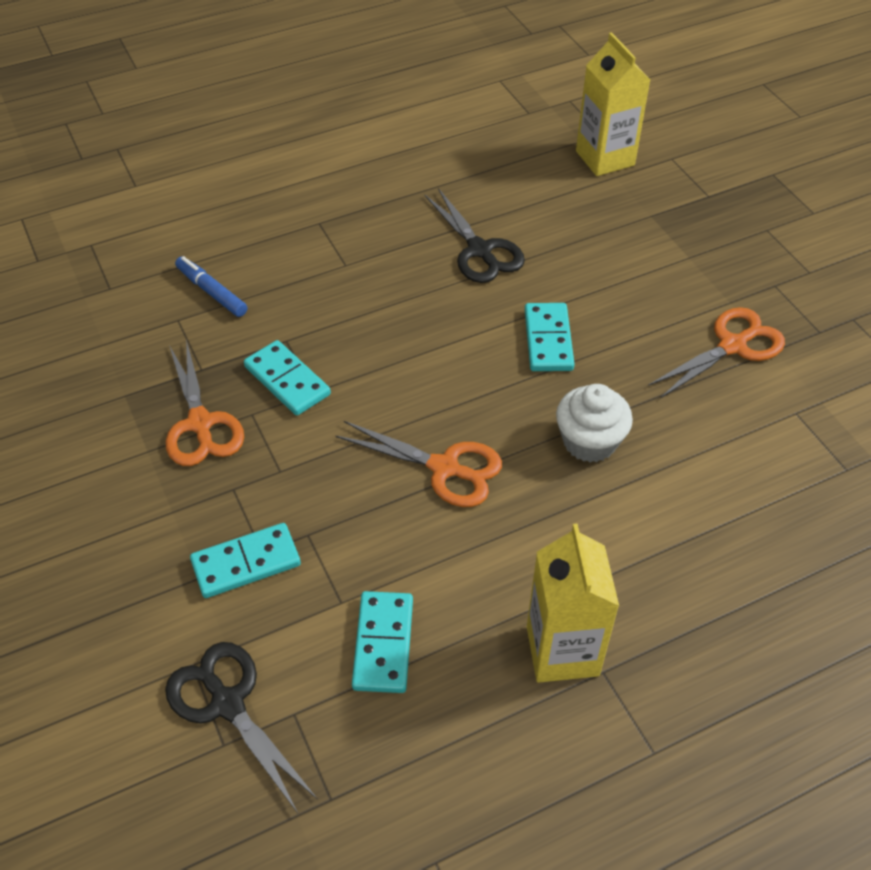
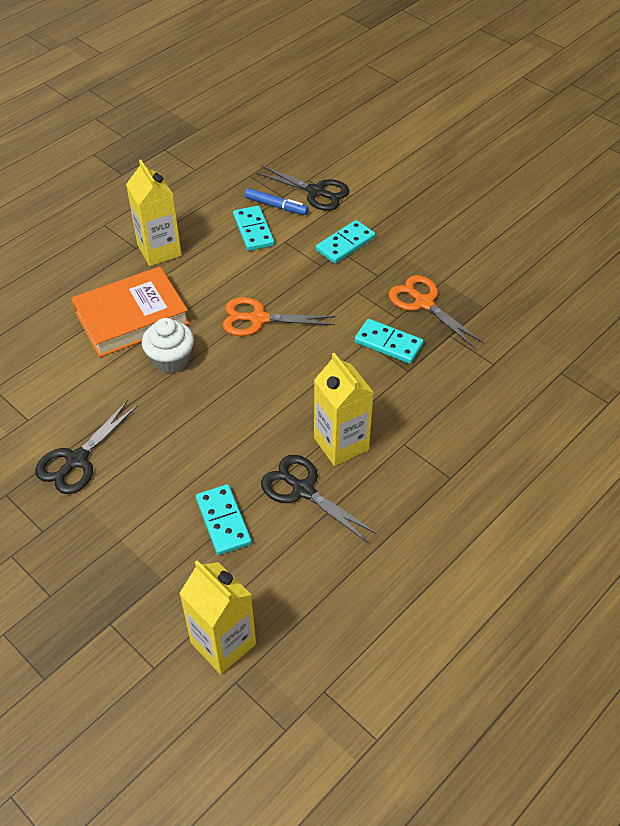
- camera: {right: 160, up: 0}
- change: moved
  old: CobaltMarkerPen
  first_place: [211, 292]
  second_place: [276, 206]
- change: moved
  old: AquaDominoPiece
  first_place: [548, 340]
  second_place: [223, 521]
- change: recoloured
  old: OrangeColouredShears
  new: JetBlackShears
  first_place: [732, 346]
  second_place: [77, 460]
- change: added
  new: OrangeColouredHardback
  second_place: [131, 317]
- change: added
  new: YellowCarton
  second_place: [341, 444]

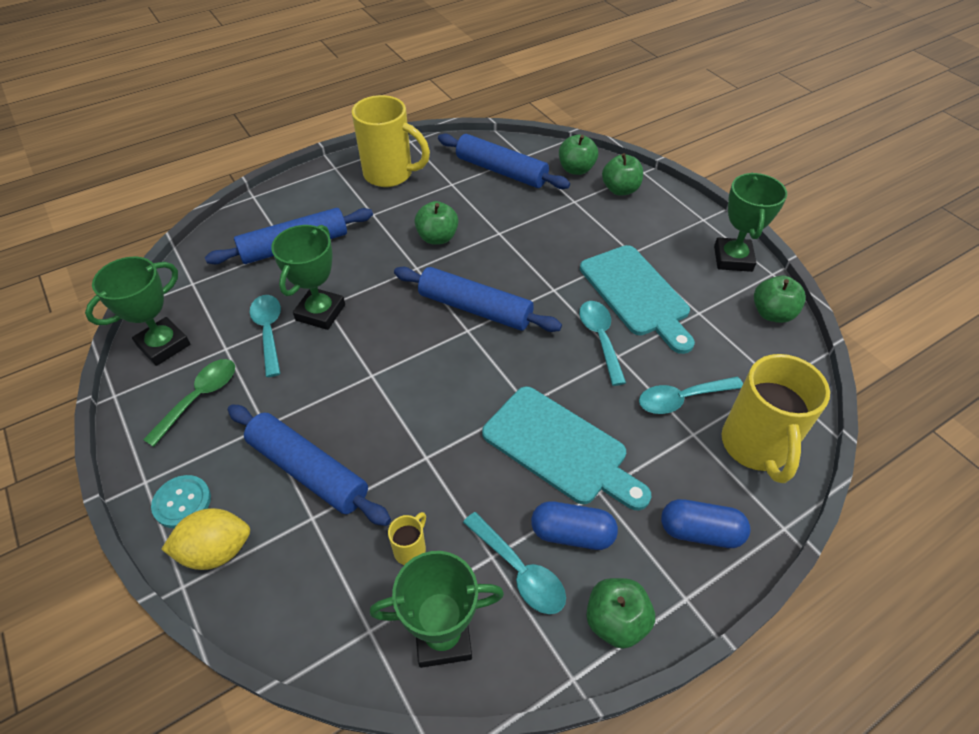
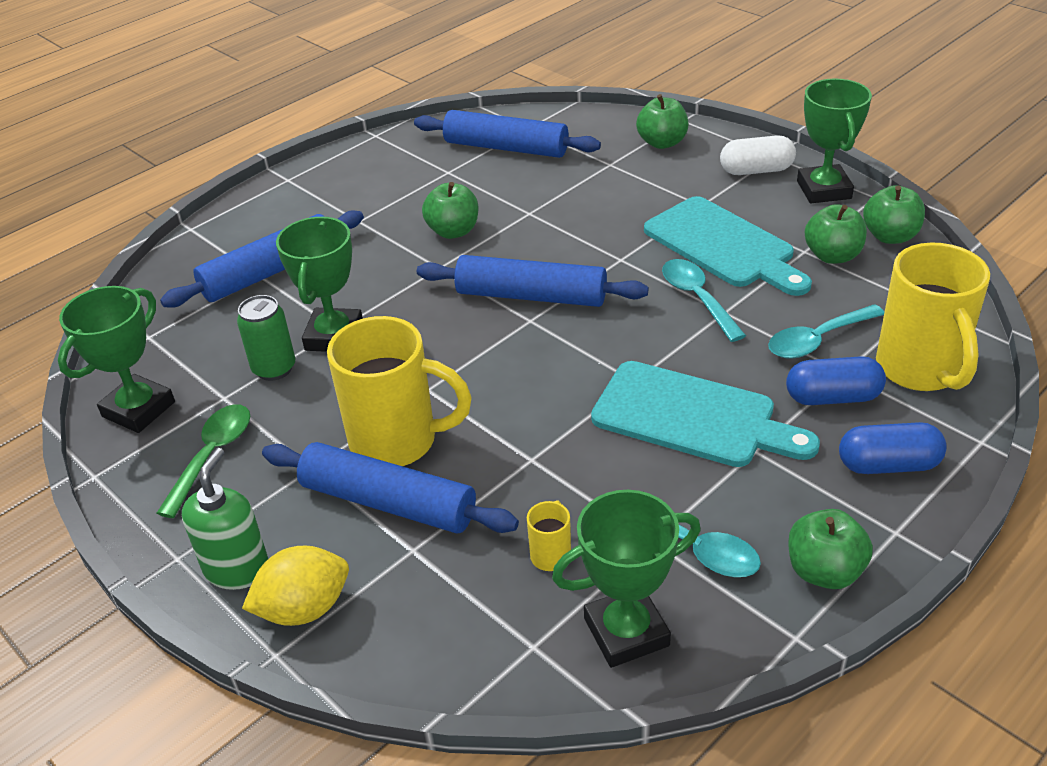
- camera: {right: -10, up: -10}
- change: replaced
  old: AquaShirtButton
  new: EmeraldSoapPump
  first_place: [182, 502]
  second_place: [237, 569]
- change: replaced
  old: AquaTablespoon
  new: EmeraldCan
  first_place: [268, 331]
  second_place: [274, 369]
- change: moved
  old: YellowMug
  first_place: [390, 174]
  second_place: [397, 441]
- change: moved
  old: CobaltCapsule
  first_place: [572, 534]
  second_place: [832, 397]
- change: moved
  old: EmeraldApple
  first_place: [576, 169]
  second_place: [832, 256]
- change: added
  new: WhiteCapsule
  second_place: [756, 170]

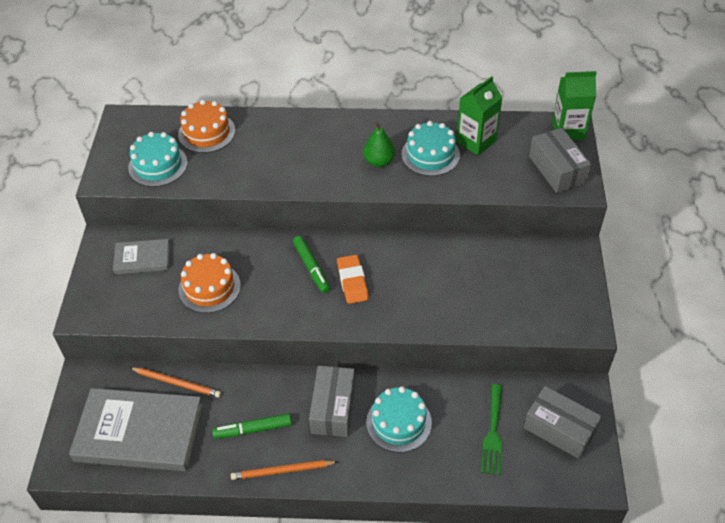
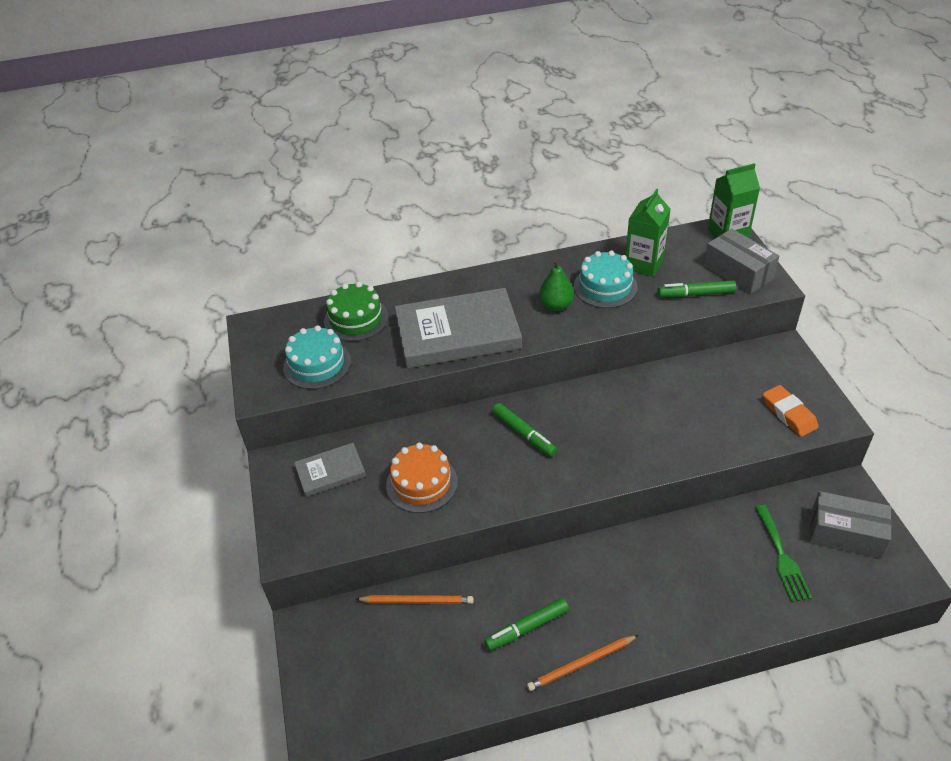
- camera: {right: -15, up: -5}
- change: moved
  old: GrayHardback
  first_place: [139, 433]
  second_place: [457, 333]
- change: recoloured
  old: OrangeColouredLayerCake
  new: EmeraldLayerCake
  first_place: [206, 132]
  second_place: [356, 319]
- change: removed
  old: GrayBox
  first_place: [333, 408]
- change: moved
  old: OrangeColouredPencilEraser
  first_place: [352, 281]
  second_place: [789, 414]
- change: removed
  old: AquaLayerCake
  first_place: [399, 422]
- change: added
  new: EmeraldMarkerPen
  second_place: [696, 294]

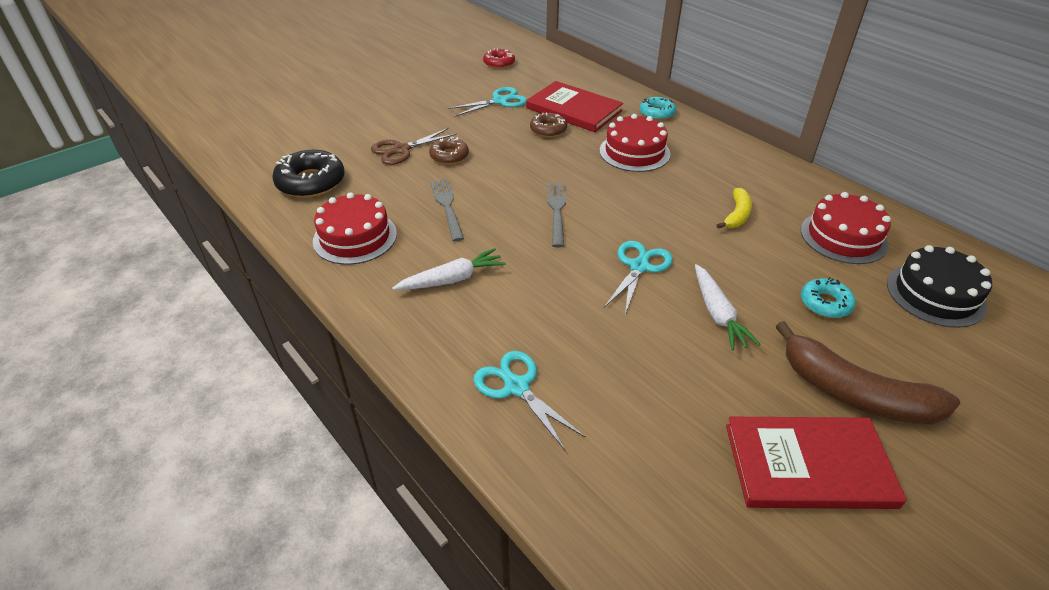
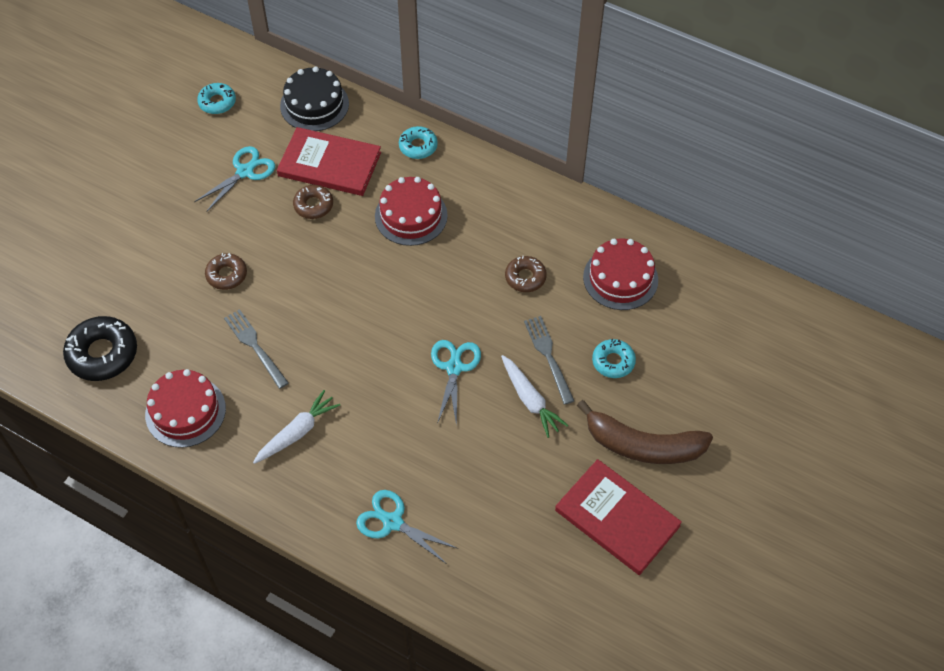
- camera: {right: -20, up: 15}
- change: removed
  old: DarkBrownShears
  first_place: [401, 150]
- change: recoloured
  old: CrimsonDoughnut
  new: AquaDoughnut
  first_place: [499, 63]
  second_place: [217, 102]
- change: moved
  old: GrayTableFork
  first_place: [557, 211]
  second_place: [548, 356]
- change: replaced
  old: YellowBananaFruit
  new: DarkBrownDoughnut
  first_place: [737, 215]
  second_place: [525, 277]
- change: turned
  old: CrimsonHardback
  first_place: [808, 465]
  second_place: [617, 518]
  degrees: 60
- change: moved
  old: JetBlackLayerCake
  first_place: [935, 294]
  second_place: [314, 105]

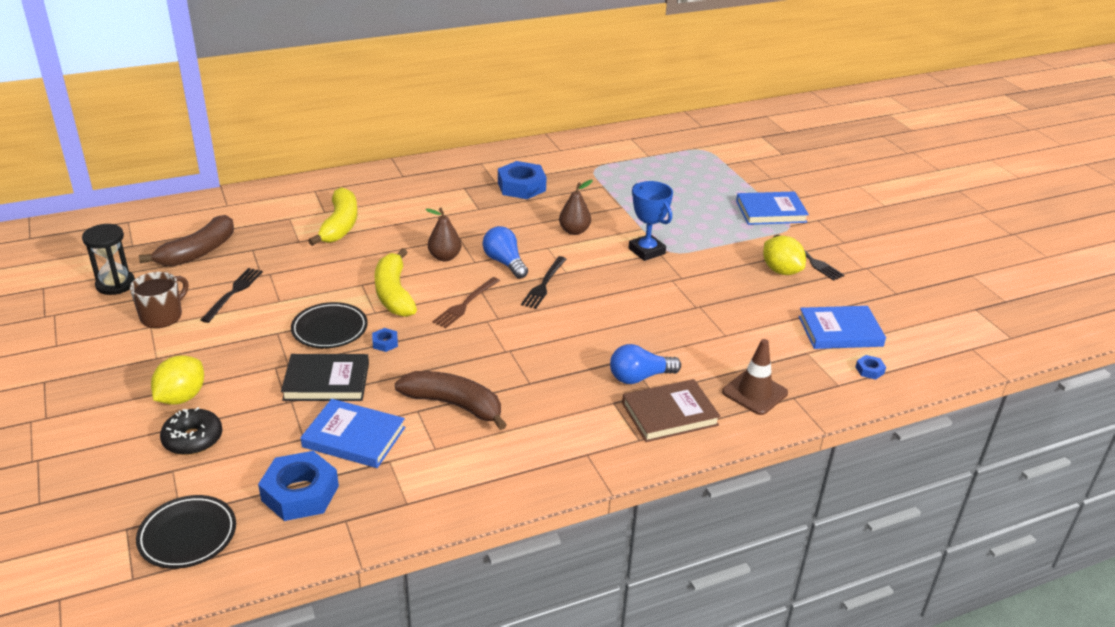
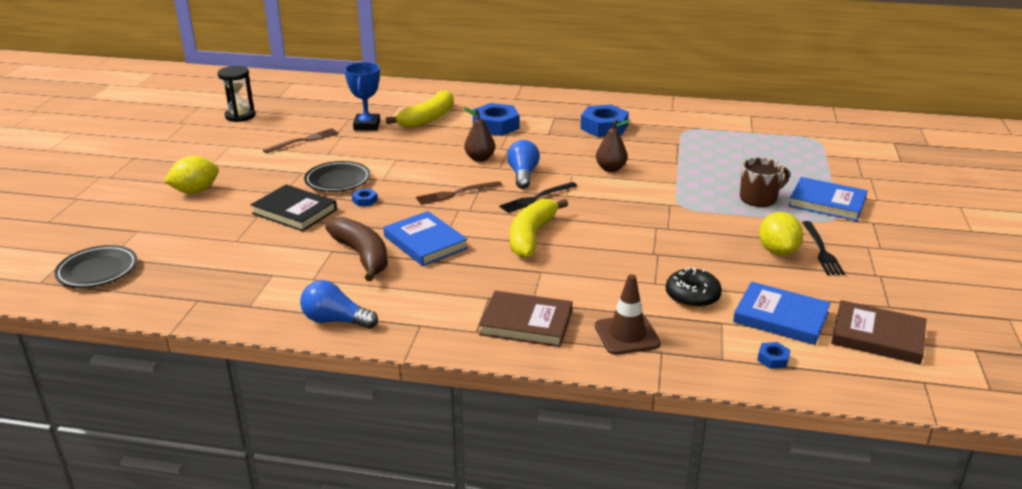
- camera: {right: 35, up: -5}
- change: moved
  old: DarkBrownMug
  first_place: [162, 316]
  second_place: [759, 198]
- change: removed
  old: DarkBrownBananaFruit
  first_place: [198, 252]
- change: moved
  old: JetBlackDoughnut
  first_place: [193, 439]
  second_place: [692, 296]
- change: recoloured
  old: JetBlackTableFork
  new: DarkBrownTableFork
  first_place: [233, 293]
  second_place: [304, 140]
- change: moved
  old: CobaltHexagonNut
  first_place: [300, 493]
  second_place: [495, 126]
- change: moved
  old: CobaltHardback
  first_place: [354, 437]
  second_place: [425, 242]
- change: moved
  old: YellowBananaFruit
  first_place: [394, 294]
  second_place: [531, 236]
- change: moved
  old: CobaltLightbulb
  first_place: [640, 377]
  second_place: [336, 320]
- change: moved
  old: CobaltTrophy
  first_place: [646, 251]
  second_place: [367, 125]
- change: added
  new: DarkBrownHardback
  second_place: [877, 336]

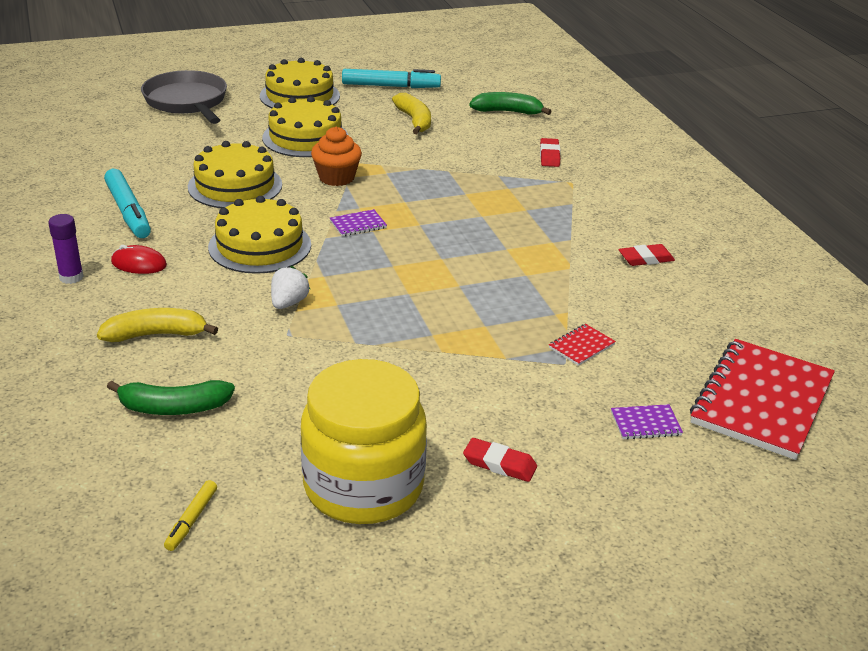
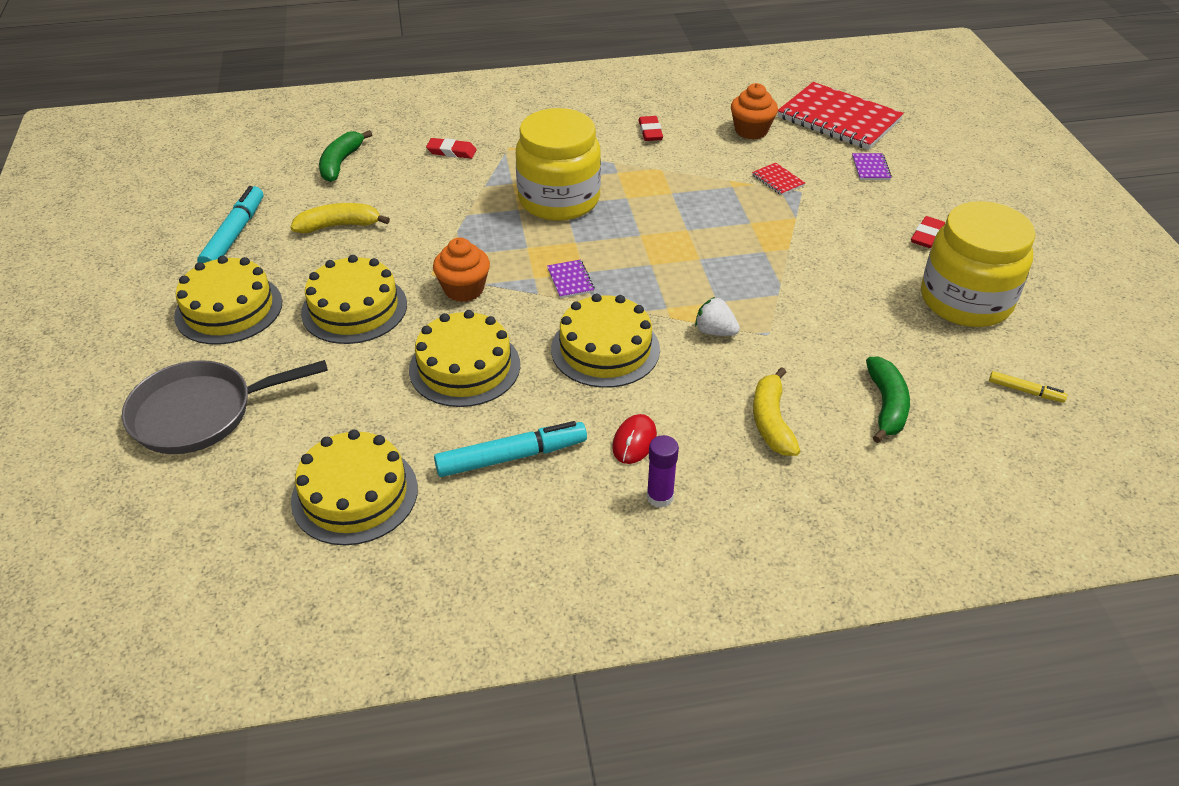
- camera: {right: -80, up: 10}
- change: added
  new: YellowLayerCake
  second_place: [355, 494]
- change: added
  new: YellowJar
  second_place: [559, 200]
- change: added
  new: OrangeColouredMuffin
  second_place: [751, 131]

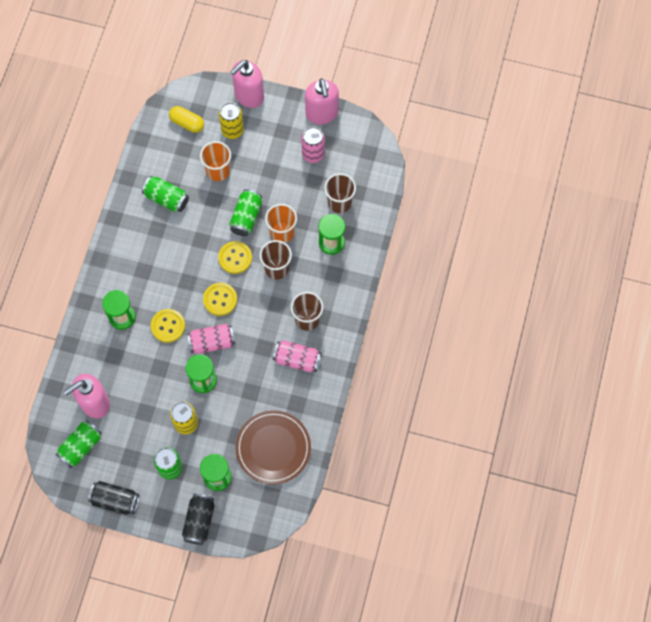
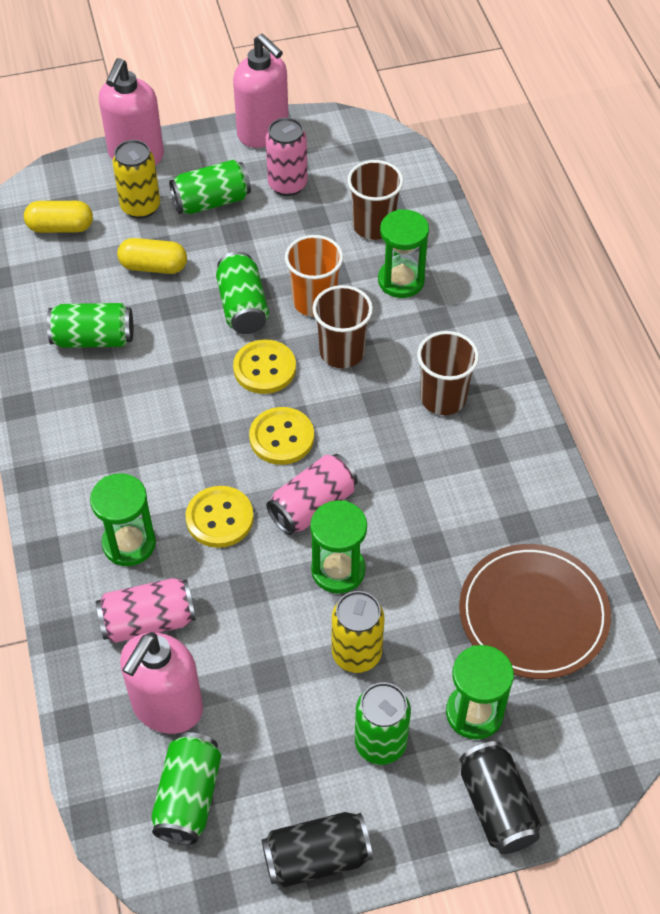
- camera: {right: -30, up: -15}
- change: replaced
  old: OrangeColouredTumbler
  new: YellowCapsule
  first_place: [218, 171]
  second_place: [153, 266]
- change: moved
  old: PinkCan
  first_place: [297, 360]
  second_place: [148, 621]
- change: added
  new: EmeraldCan
  second_place: [211, 201]

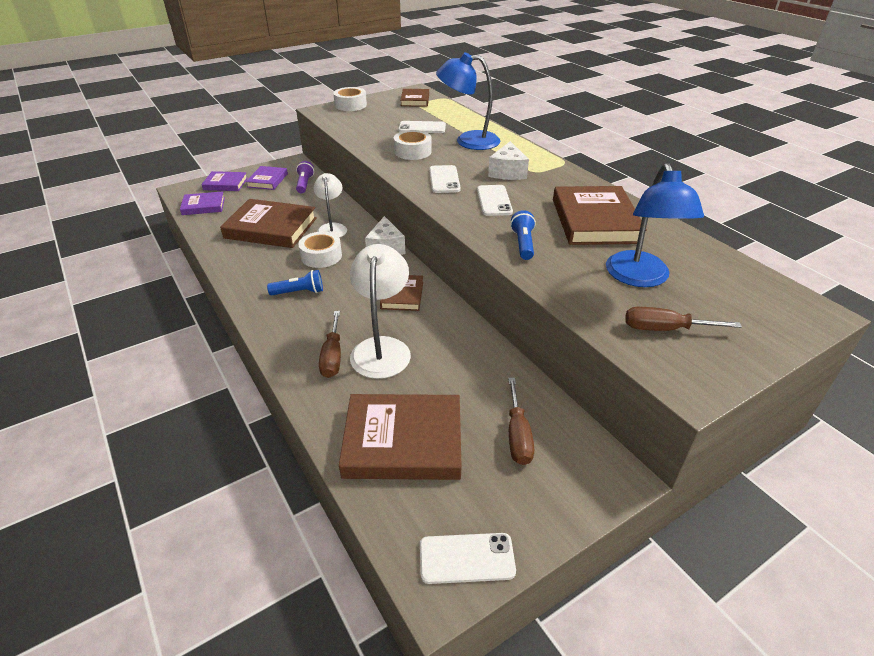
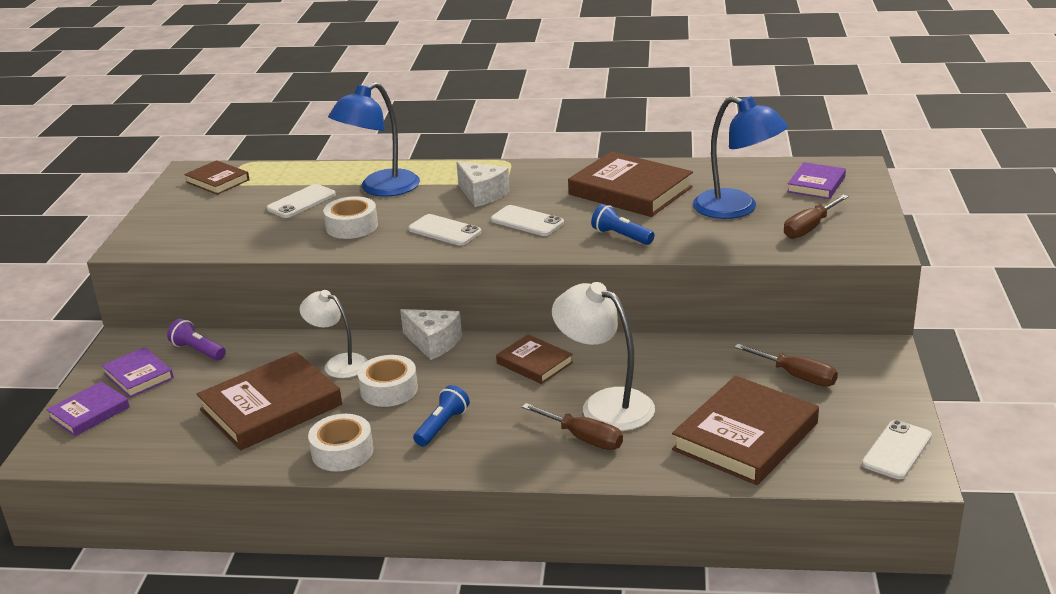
- camera: {right: -50, up: -10}
- change: moved
  old: VioletHardback
  first_place: [203, 206]
  second_place: [816, 184]
- change: moved
  old: WhiteStickyTape
  first_place: [350, 105]
  second_place: [342, 452]

